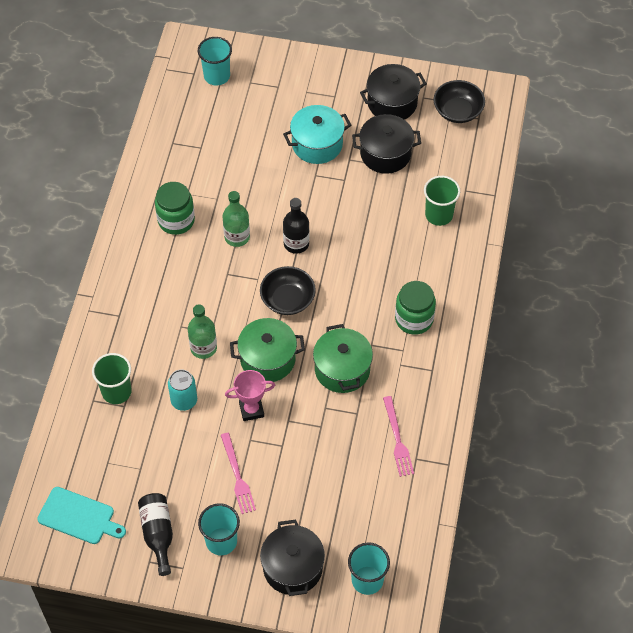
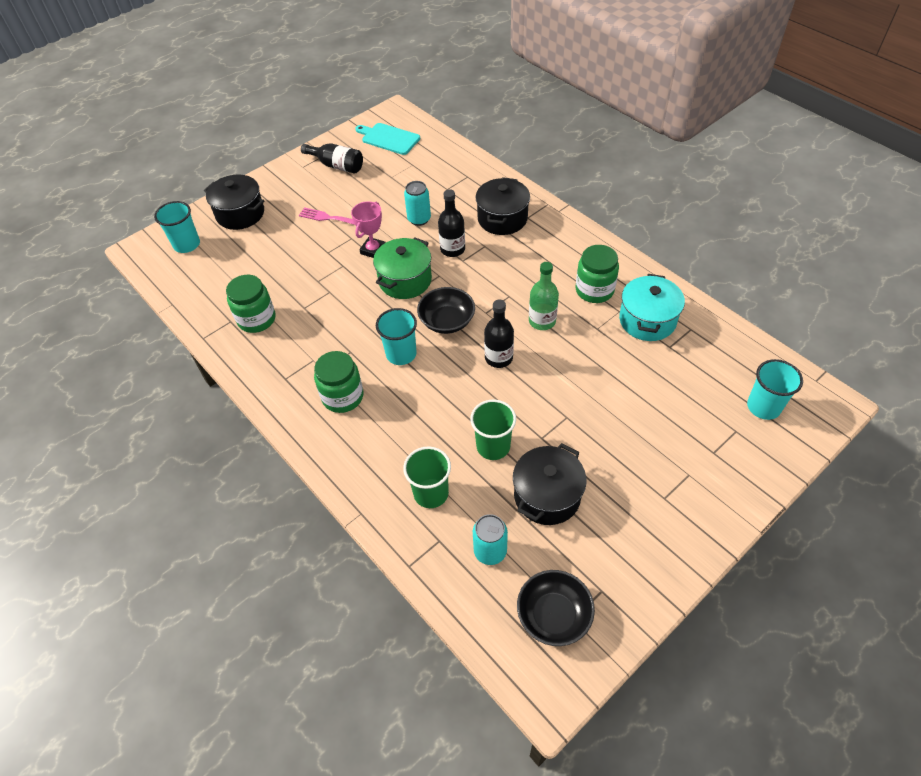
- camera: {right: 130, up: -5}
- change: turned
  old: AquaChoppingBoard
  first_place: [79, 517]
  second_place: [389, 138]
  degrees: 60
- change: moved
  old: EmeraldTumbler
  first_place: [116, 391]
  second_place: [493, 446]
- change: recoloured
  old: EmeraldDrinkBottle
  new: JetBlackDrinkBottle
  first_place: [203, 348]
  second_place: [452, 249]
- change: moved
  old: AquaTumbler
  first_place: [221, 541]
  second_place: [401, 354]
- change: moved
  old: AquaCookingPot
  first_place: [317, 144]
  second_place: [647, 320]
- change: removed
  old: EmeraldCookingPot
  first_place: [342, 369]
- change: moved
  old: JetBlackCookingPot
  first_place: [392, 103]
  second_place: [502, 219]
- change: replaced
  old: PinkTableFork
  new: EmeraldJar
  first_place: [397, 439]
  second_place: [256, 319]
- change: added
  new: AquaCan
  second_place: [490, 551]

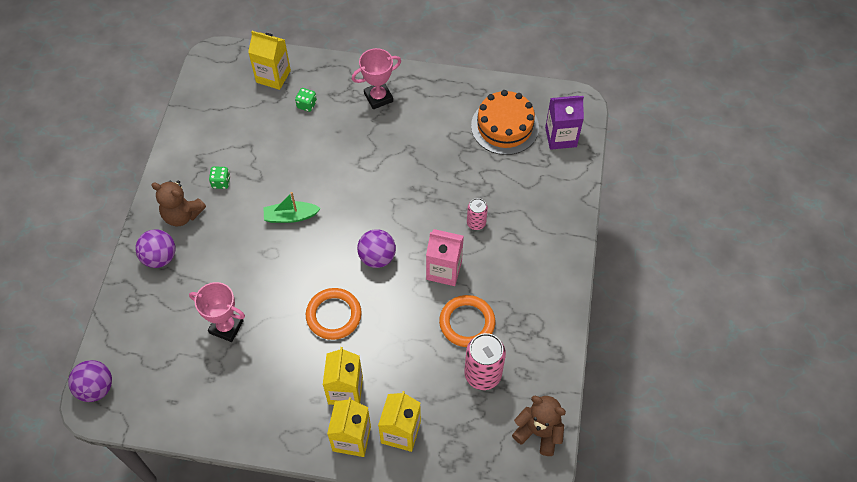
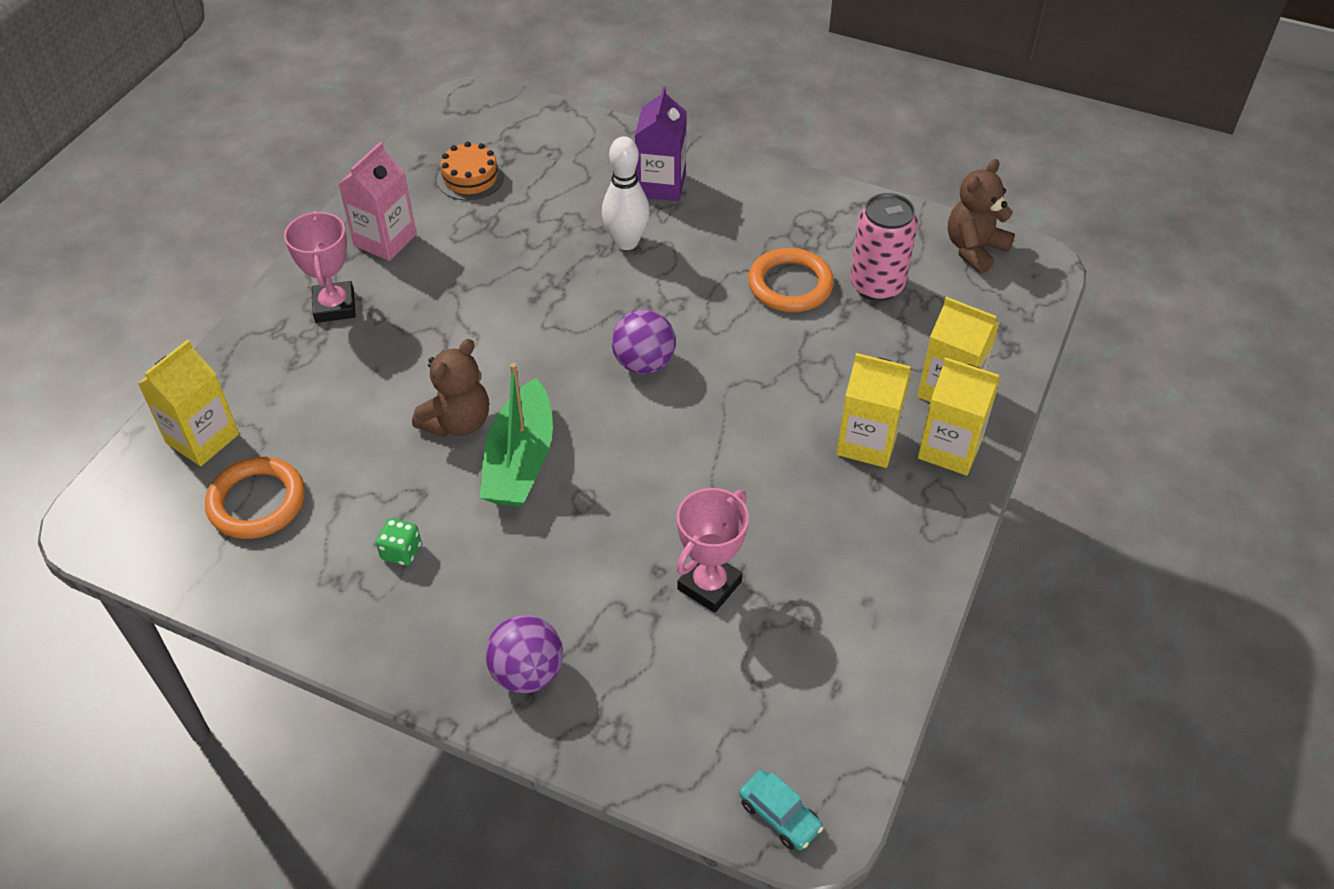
- camera: {right: -75, up: -10}
- change: replaced
  old: VioletSphere
  new: AquaAutomobile
  first_place: [96, 388]
  second_place: [779, 815]
- change: moved
  old: DarkBrownTeddy
  first_place: [182, 215]
  second_place: [458, 422]
- change: resized
  old: EmeraldToyBoat
  first_place: [290, 216]
  second_place: [520, 461]
  factor: 1.54
- change: removed
  old: EmeraldDie
  first_place: [306, 105]
- change: moved
  old: OrangeColouredTorus
  first_place: [334, 315]
  second_place: [257, 502]
- change: moved
  old: PinkCarton
  first_place: [444, 270]
  second_place: [385, 240]
- change: replaced
  old: PinkCan
  new: WhiteSkittle
  first_place: [476, 223]
  second_place: [626, 242]
- change: resized
  old: OrangeColouredLayerCake
  first_place: [505, 126]
  second_place: [470, 178]
  factor: 0.62
- change: moved
  old: VioletCarton
  first_place: [560, 137]
  second_place: [661, 185]

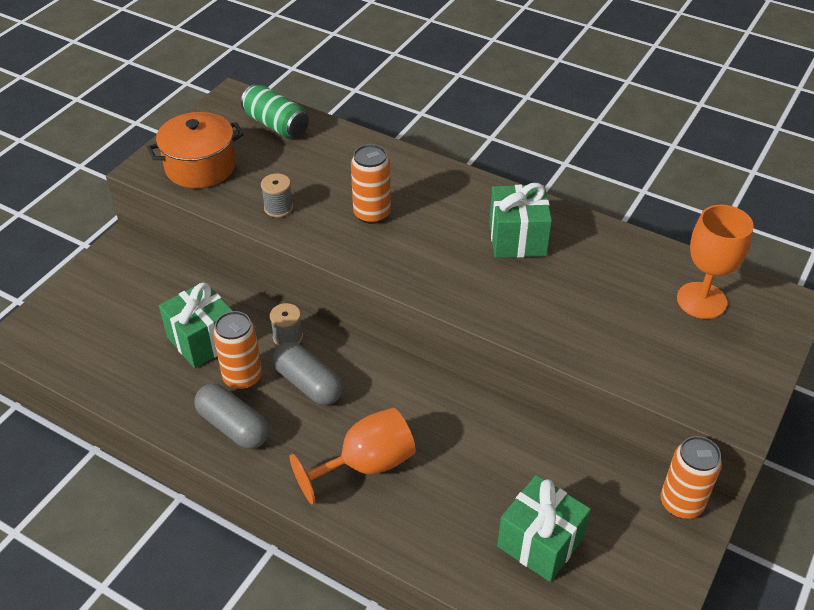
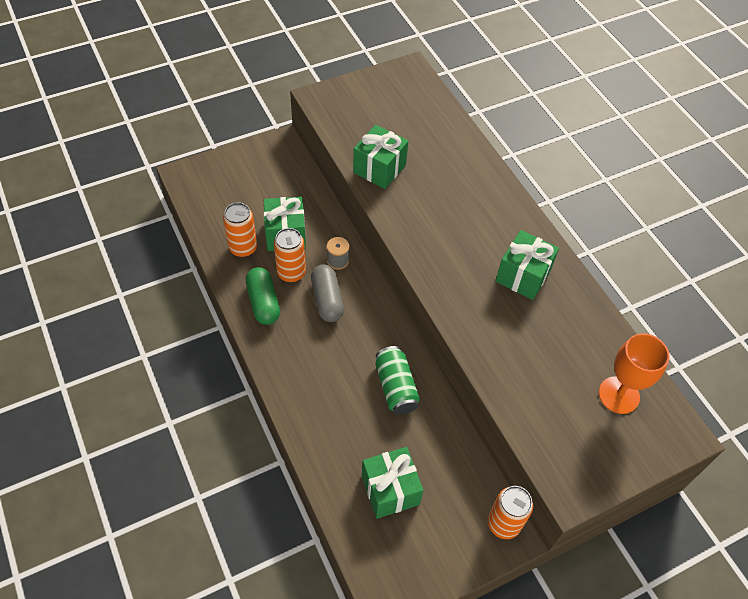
- camera: {right: 30, up: 10}
- change: removed
  old: OrangeColouredCookingPot
  first_place: [200, 167]
- change: recoloured
  old: GrayCapsule
  new: EmeraldCapsule
  first_place: [233, 426]
  second_place: [263, 302]
- change: moved
  old: EmeraldCan
  first_place: [276, 125]
  second_place: [396, 387]
- change: replaced
  old: GrayBobbin
  new: EmeraldPresent
  first_place: [278, 208]
  second_place: [379, 169]
- change: removed
  old: OrangeColouredGoblet
  first_place: [366, 465]
- change: moved
  old: OrangeColouredCan
  first_place: [372, 214]
  second_place: [243, 248]

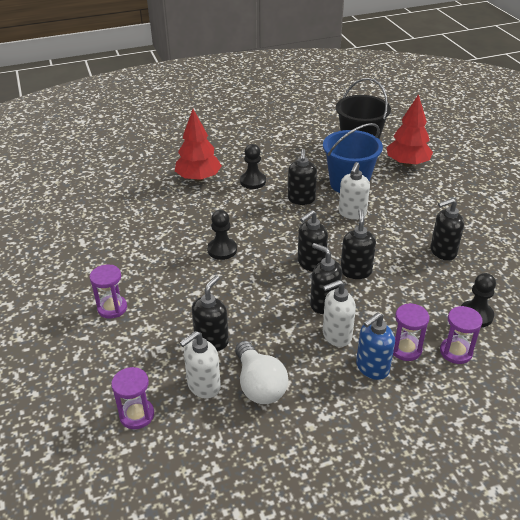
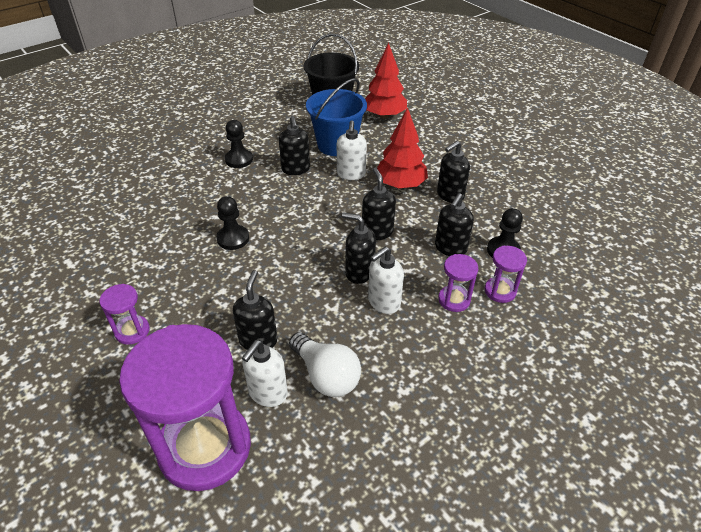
- camera: {right: -20, up: 5}
- change: resized
  old: VioletSandTimer
  first_place: [137, 415]
  second_place: [205, 447]
  factor: 2.3
- change: moved
  old: CrimsonToyTree
  first_place: [198, 178]
  second_place: [400, 184]
- change: moved
  old: JetBlackSoapPump
  first_place: [311, 263]
  second_place: [450, 248]
- change: removed
  old: CobaltSoapPump
  first_place: [372, 368]

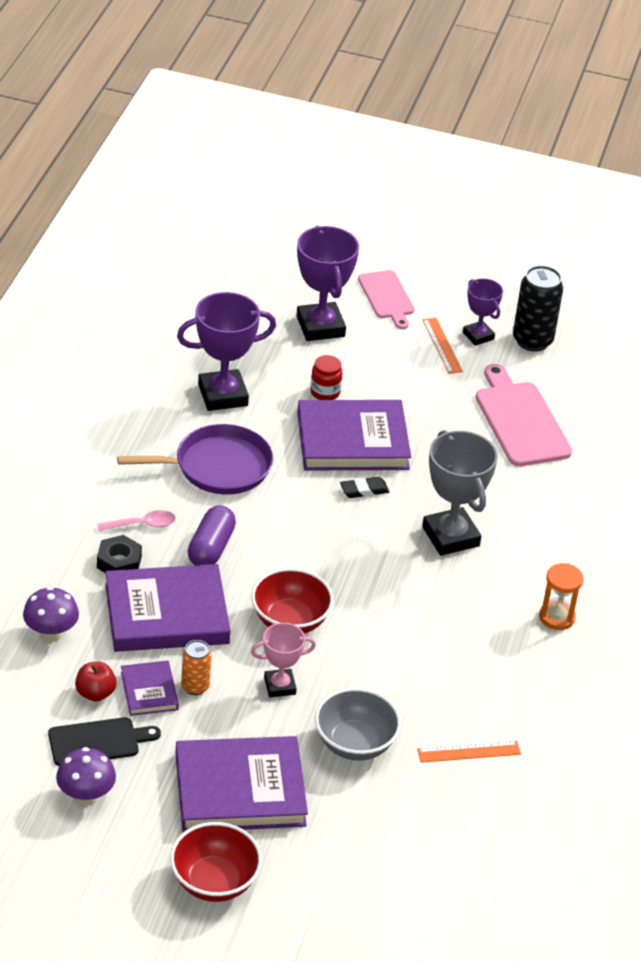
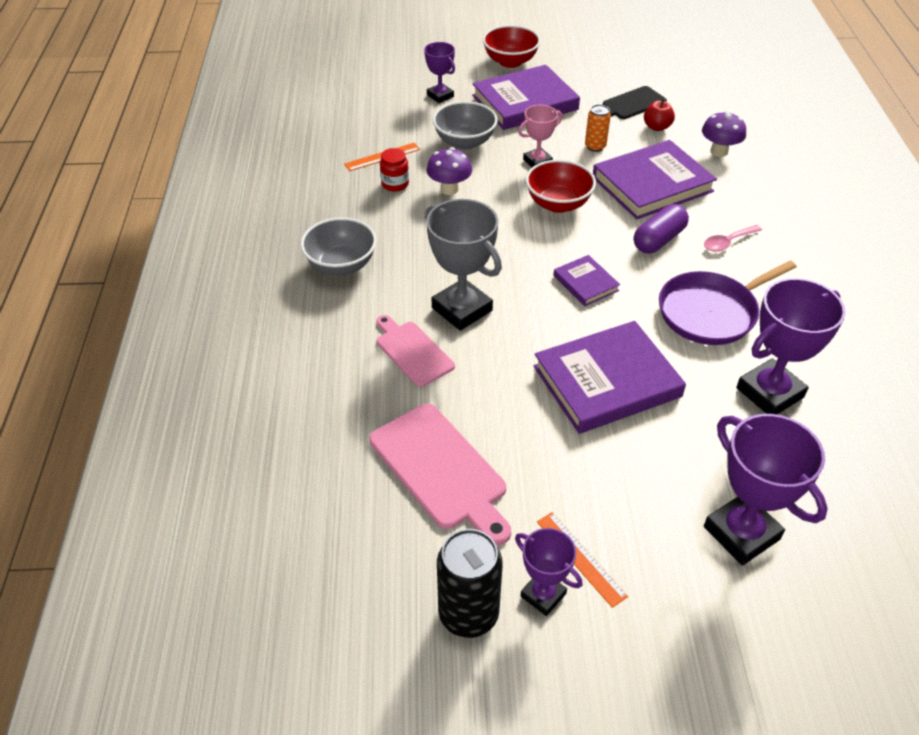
- camera: {right: 165, up: 5}
- change: moved
  old: VioletMushroom
  first_place: [86, 796]
  second_place: [449, 189]
- change: removed
  old: JetBlackHexagonNut
  first_place: [119, 562]
- change: moved
  old: VioletHardback
  first_place: [149, 691]
  second_place: [586, 283]
- change: turned
  old: VioletCapsule
  first_place: [211, 548]
  second_place: [658, 240]
  degrees: 45
- change: moved
  old: CrimsonJar
  first_place: [325, 392]
  second_place: [395, 184]
- change: removed
  old: JetBlackPencilEraser
  first_place: [364, 490]
- change: moved
  old: PinkChoppingBoard
  first_place: [387, 297]
  second_place: [412, 351]
- change: replaced
  old: OrangeColouredSandTimer
  new: GrayBowl
  first_place: [557, 617]
  second_place: [341, 265]
- change: added
  new: VioletTrophy
  second_place: [440, 96]

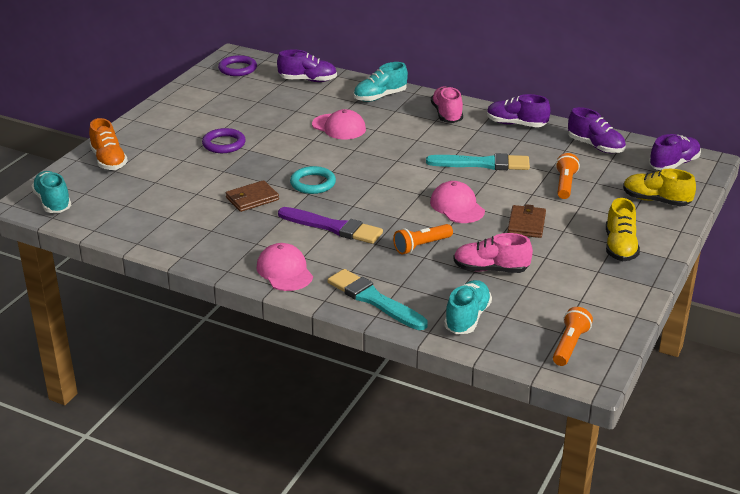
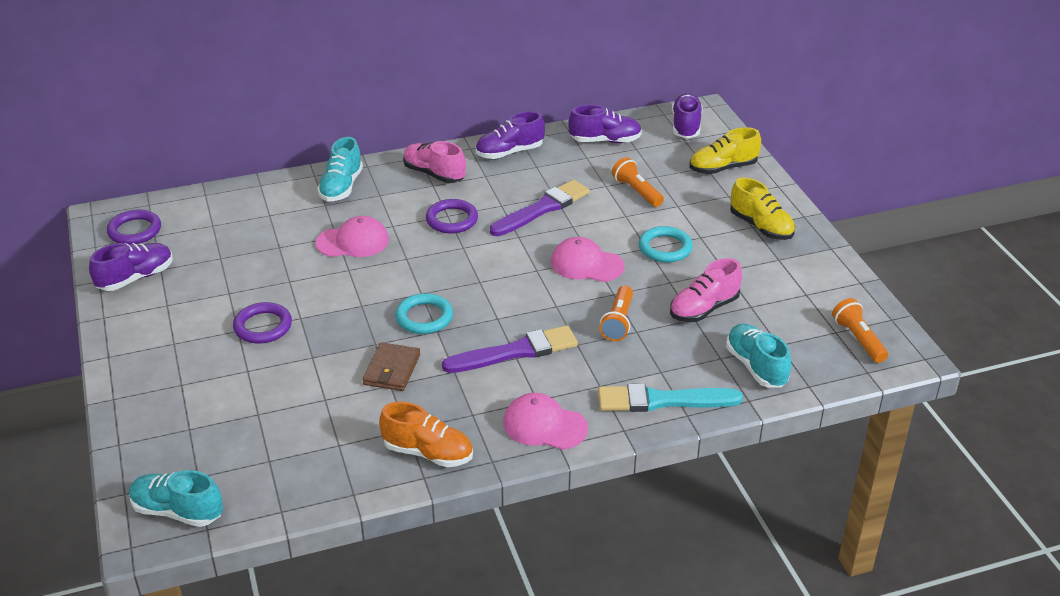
- camera: {right: -45, up: 5}
- change: moved
  old: OrangeColouredLaceUpShoe
  first_place: [109, 160]
  second_place: [428, 453]
- change: moved
  old: VioletLaceUpShoe
  first_place: [308, 80]
  second_place: [136, 278]
- change: recoloured
  old: AquaPaintBrush
  new: VioletPaintBrush
  first_place: [482, 164]
  second_place: [542, 208]
- change: replaced
  old: DarkBrownWallet
  new: AquaTorus
  first_place: [526, 224]
  second_place: [665, 248]
- change: added
  new: VioletTorus
  second_place: [452, 220]

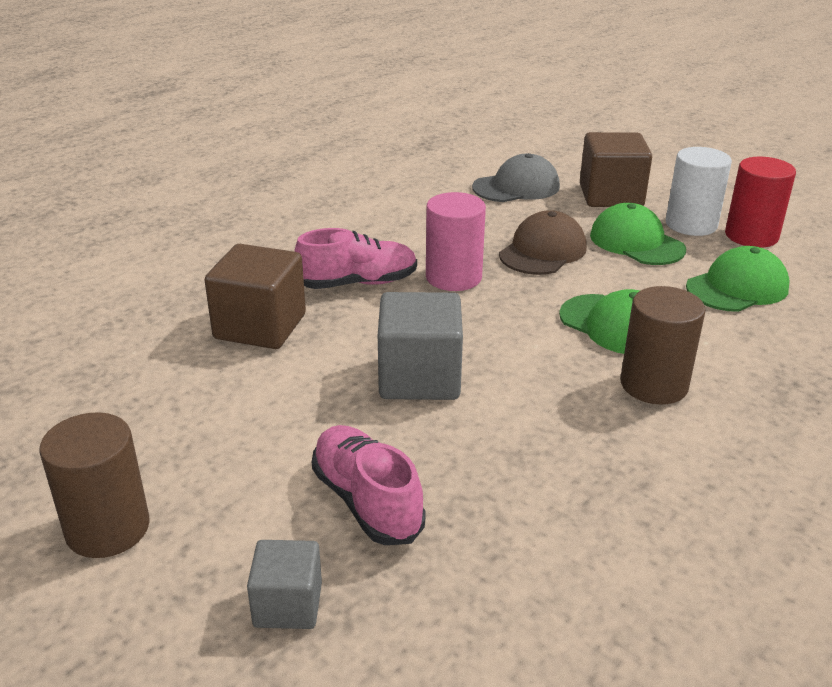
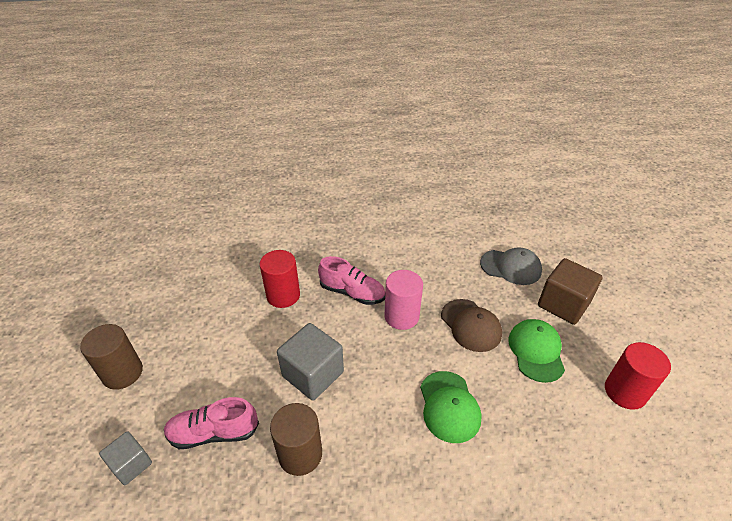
- camera: {right: 40, up: 10}
- change: replaced
  old: DarkBrownSolidCube
  new: CrimsonSolidCylinder
  first_place: [260, 326]
  second_place: [283, 295]
- change: turned
  old: PinkLaceUpShoe
  first_place: [367, 501]
  second_place: [213, 432]
  degrees: -105
- change: turned
  old: DarkBrownPeakedCap
  first_place: [543, 251]
  second_place: [470, 325]
  degrees: 75
- change: moved
  old: DarkBrownSolidCylinder
  first_place: [654, 385]
  second_place: [300, 454]
- change: removed
  old: WhiteSolidCylinder
  first_place: [691, 224]
- change: removed
  old: EmeraldPeakedCap
  first_place: [737, 287]

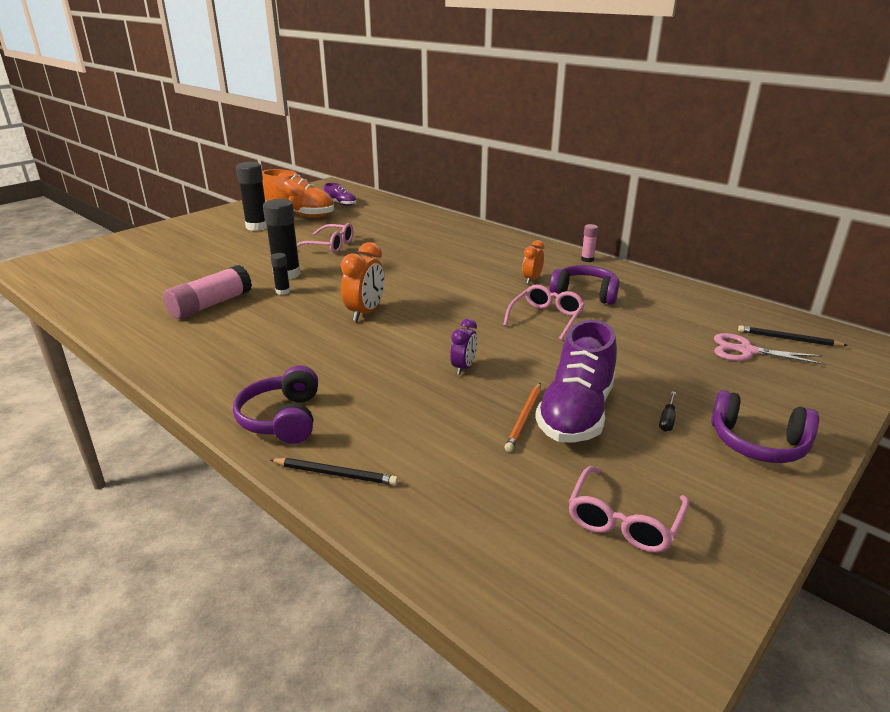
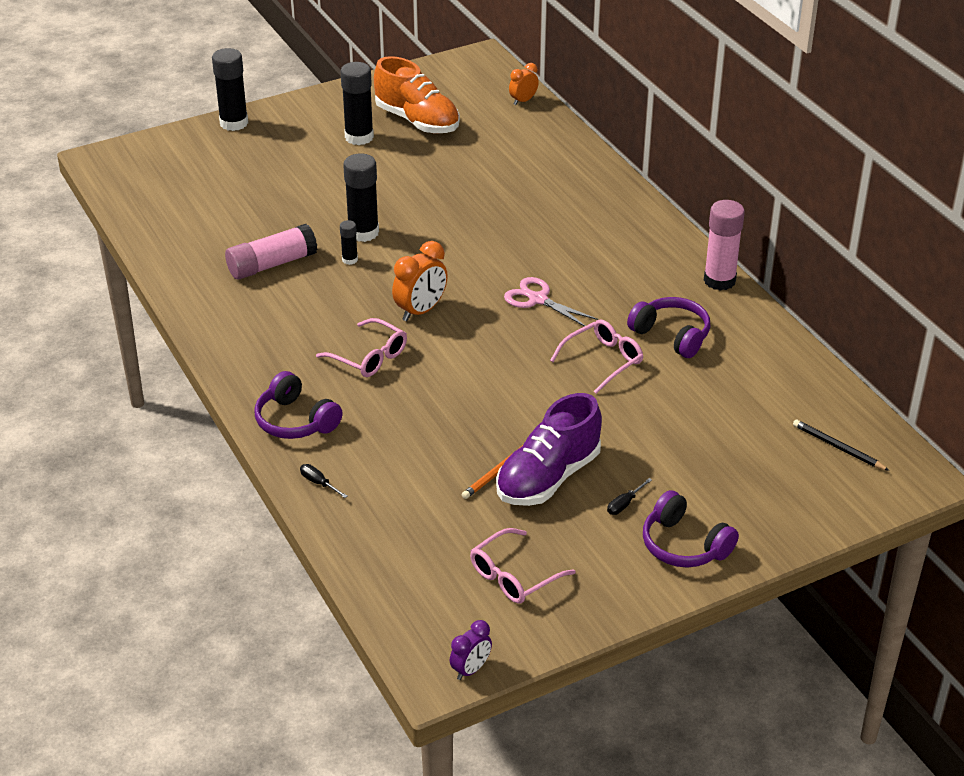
- camera: {right: 20, up: 10}
- change: turned
  old: VioletOverEarHeadphones
  first_place: [282, 419]
  second_place: [295, 421]
  degrees: -60
- change: replaced
  old: JetBlackWoodenPencil
  new: JetBlackFlatScrewdriver
  first_place: [336, 474]
  second_place: [318, 483]
- change: moved
  old: PinkSpectacles
  first_place: [329, 246]
  second_place: [369, 357]
- change: removed
  old: VioletLaceUpShoe
  first_place: [341, 204]
- change: moved
  old: VioletClock
  first_place: [463, 368]
  second_place: [471, 669]
- change: moved
  old: OrangeColouredClock
  first_place: [532, 279]
  second_place: [523, 101]
- change: resized
  old: PinkStickOfGlue
  first_place: [587, 259]
  second_place: [719, 280]
  factor: 2.0
- change: moved
  old: PinkShears
  first_place: [746, 351]
  second_place: [538, 299]
- change: added
  new: JetBlackStickOfGlue
  second_place: [234, 123]

